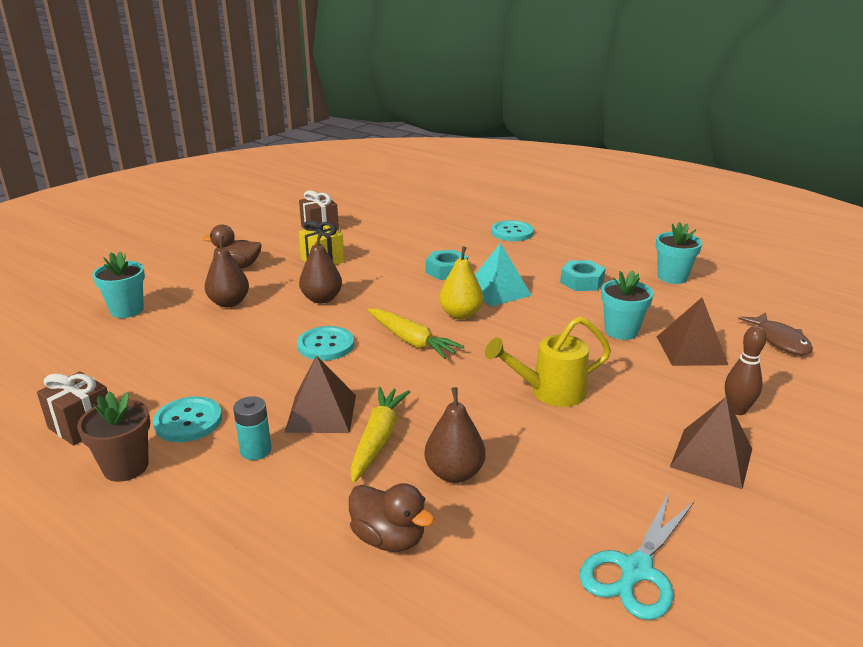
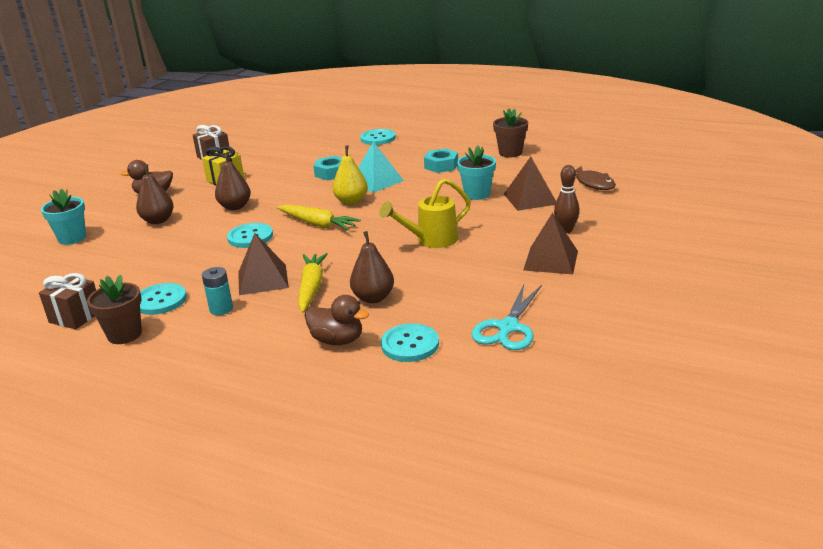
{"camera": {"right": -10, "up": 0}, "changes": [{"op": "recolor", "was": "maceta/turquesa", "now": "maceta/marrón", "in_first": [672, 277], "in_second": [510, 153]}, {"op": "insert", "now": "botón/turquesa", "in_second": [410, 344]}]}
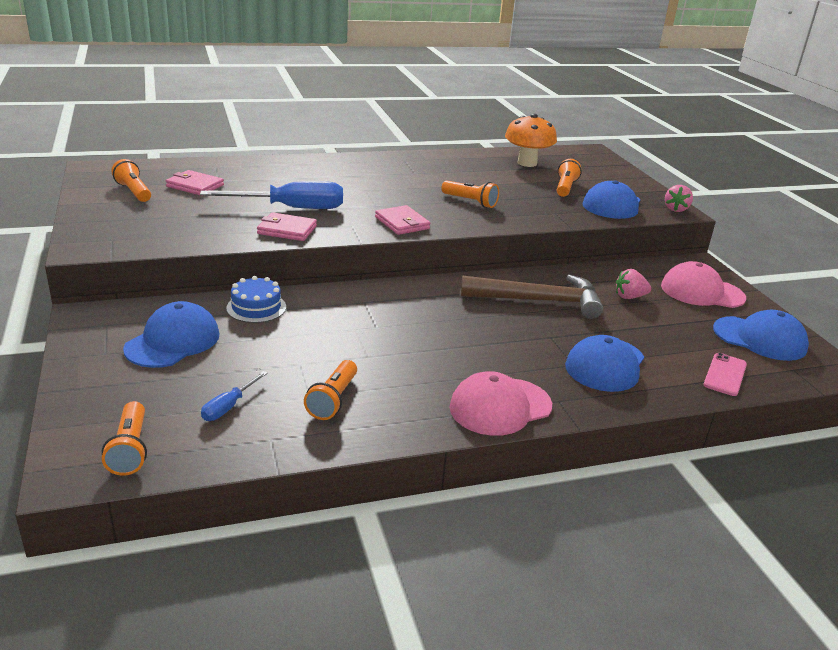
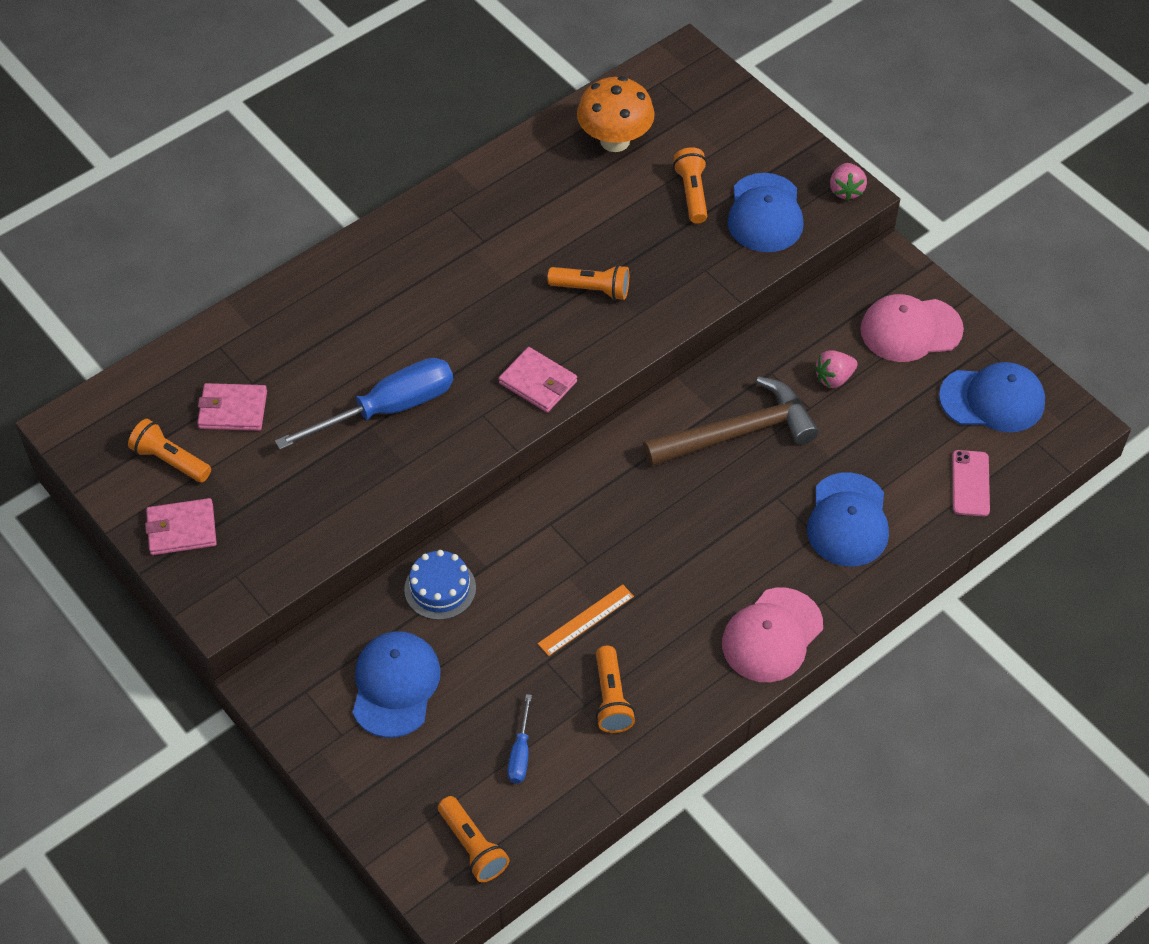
{"camera": {"right": -20, "up": 25}, "changes": [{"op": "move", "was": "cartera/rosa", "in_first": [287, 230], "in_second": [182, 529]}, {"op": "insert", "now": "regla/naranja", "in_second": [586, 620]}]}
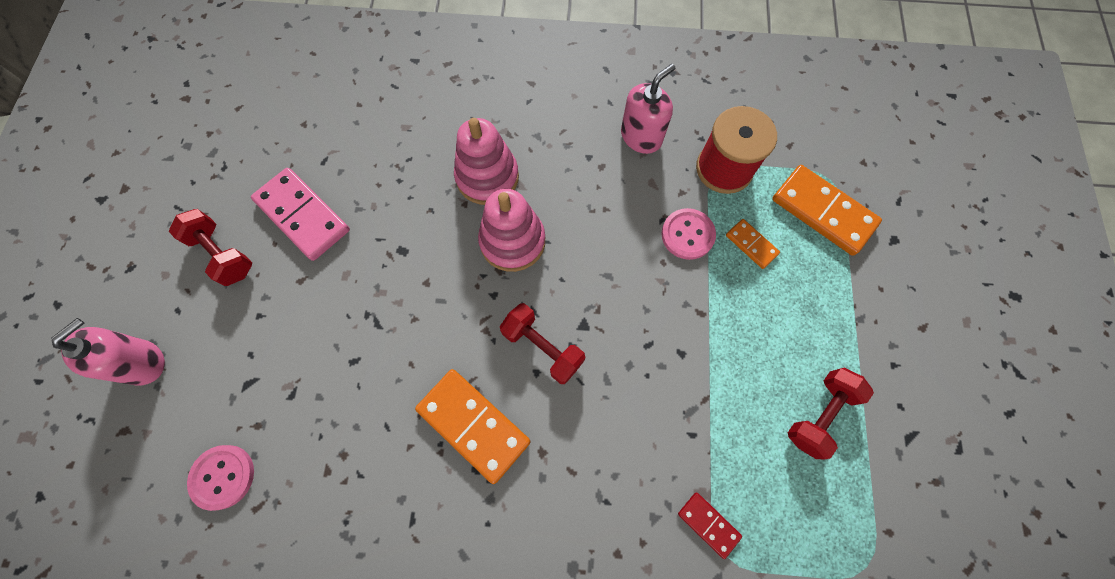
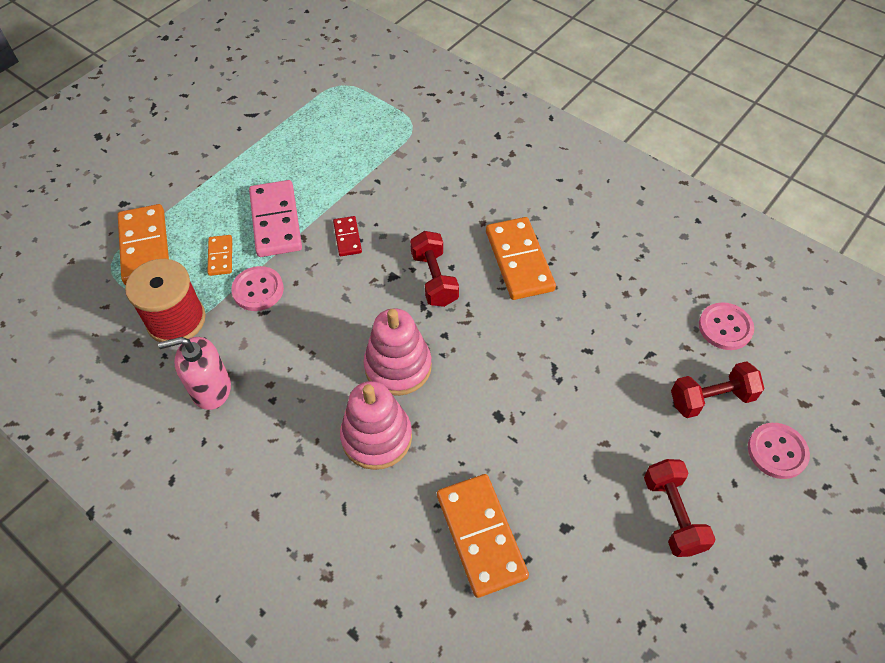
{"camera": {"right": -145, "up": -15}, "changes": [{"op": "replace", "was": "dispensador de jabón/rosa", "now": "botón/rosa", "in_first": [143, 362], "in_second": [777, 451]}, {"op": "move", "was": "ficha de dominó/rosa", "in_first": [303, 215], "in_second": [275, 221]}, {"op": "move", "was": "ficha de dominó/rojo", "in_first": [708, 524], "in_second": [347, 237]}, {"op": "move", "was": "mancuerna/rojo", "in_first": [819, 414], "in_second": [711, 399]}, {"op": "insert", "now": "ficha de dominó/naranja", "in_second": [480, 536]}]}
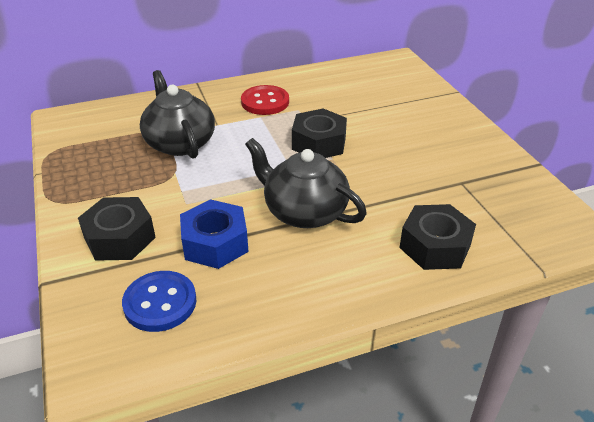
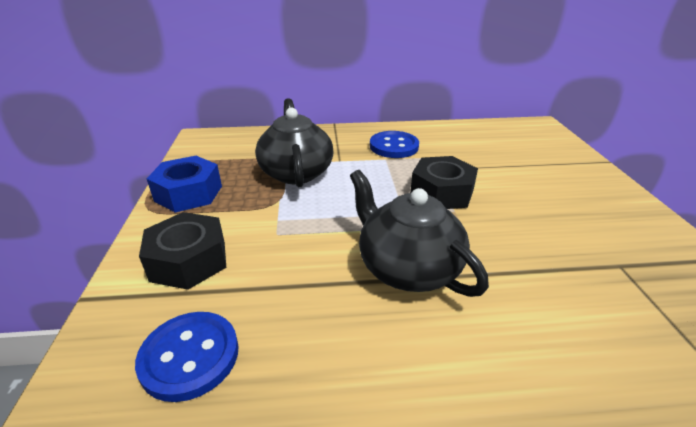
{"camera": {"right": 15, "up": -5}, "changes": [{"op": "move", "was": "tuerca/azul", "in_first": [215, 243], "in_second": [188, 193]}, {"op": "recolor", "was": "botón/rojo", "now": "botón/azul", "in_first": [265, 102], "in_second": [394, 146]}, {"op": "delete", "was": "tuerca/negro", "in_first": [435, 246]}]}
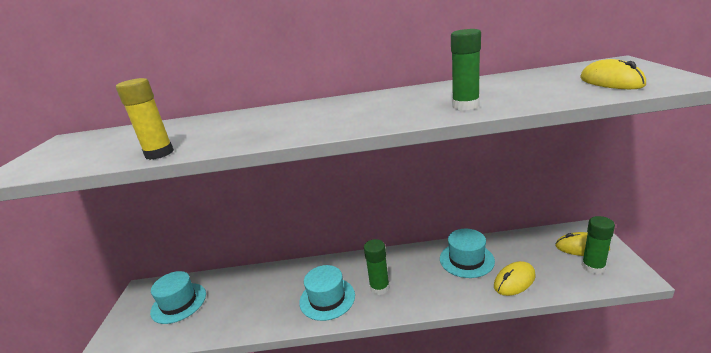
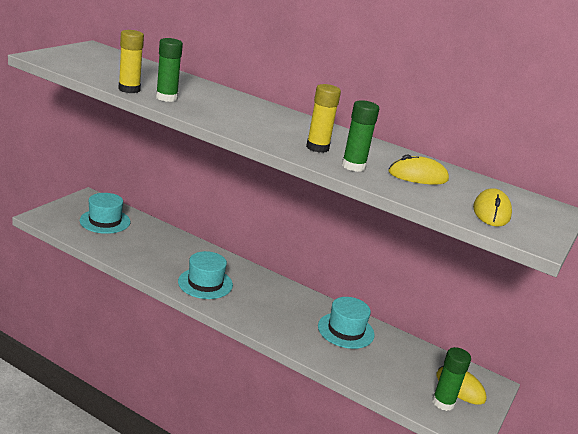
{"camera": {"right": 25, "up": 0}, "changes": [{"op": "move", "was": "barra de pegamento/verde", "in_first": [379, 287], "in_second": [166, 98]}, {"op": "move", "was": "ratón/amarillo", "in_first": [514, 281], "in_second": [418, 176]}, {"op": "insert", "now": "barra de pegamento/amarillo", "in_second": [317, 148]}]}
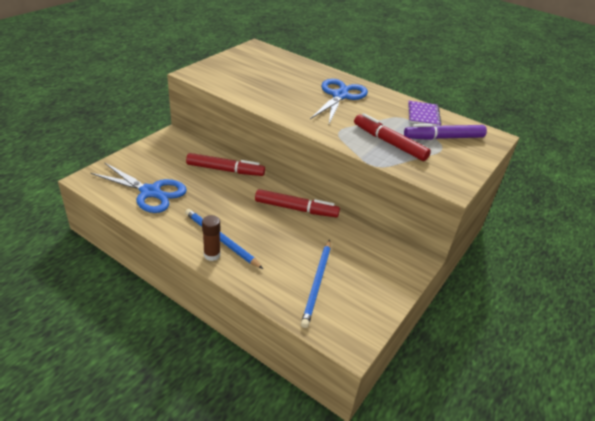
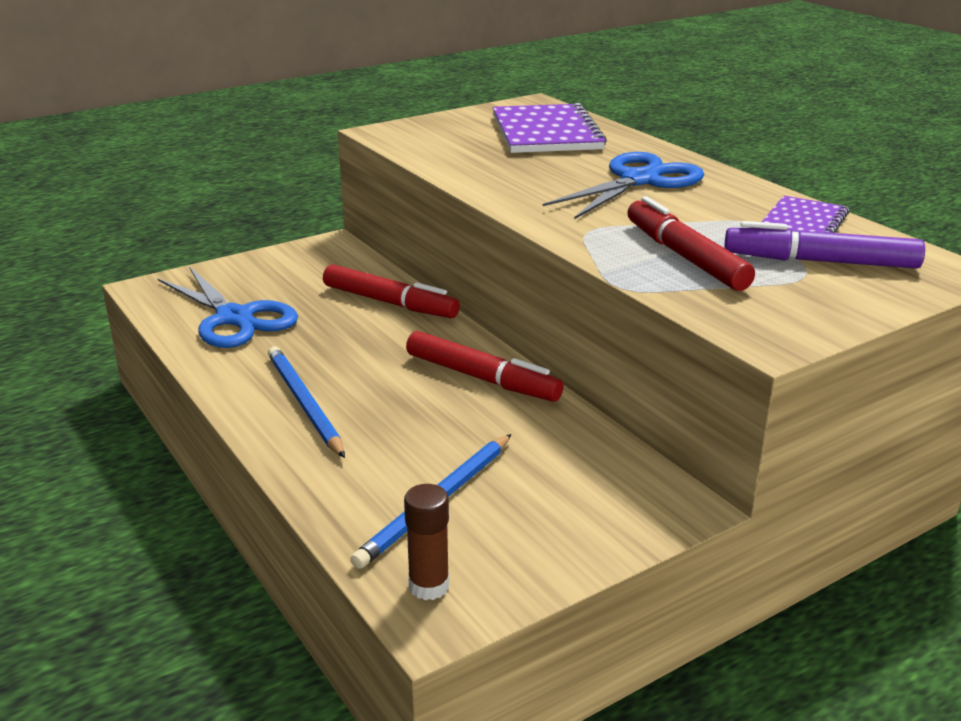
{"camera": {"right": 25, "up": -10}, "changes": [{"op": "move", "was": "barra de pegamento/marrón", "in_first": [212, 255], "in_second": [429, 586]}, {"op": "insert", "now": "cuaderno/morado", "in_second": [546, 133]}]}
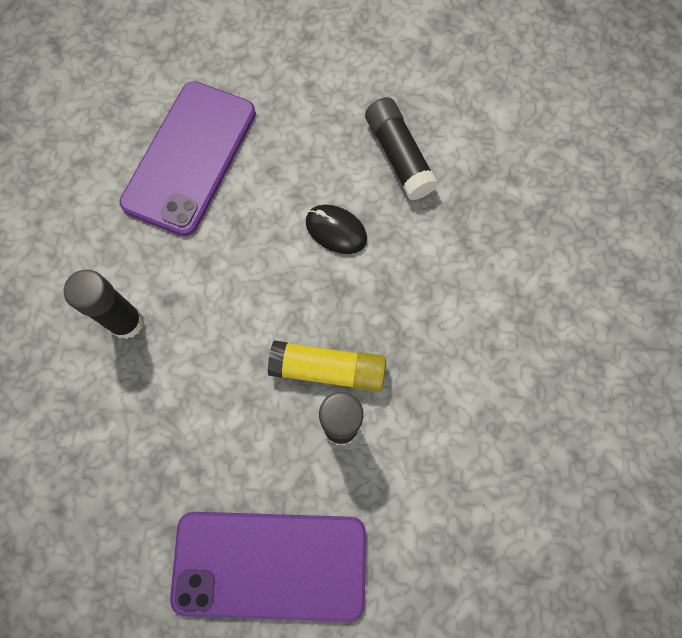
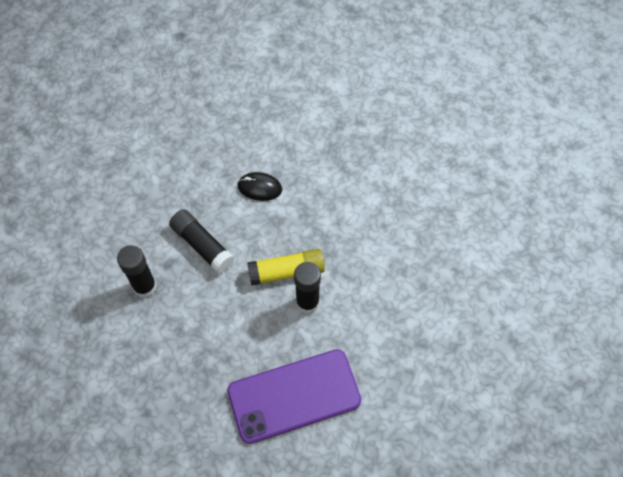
{"camera": {"right": -20, "up": -10}, "changes": [{"op": "delete", "was": "móvil/morado", "in_first": [190, 158]}, {"op": "move", "was": "barra de pegamento/negro", "in_first": [398, 156], "in_second": [202, 245]}]}
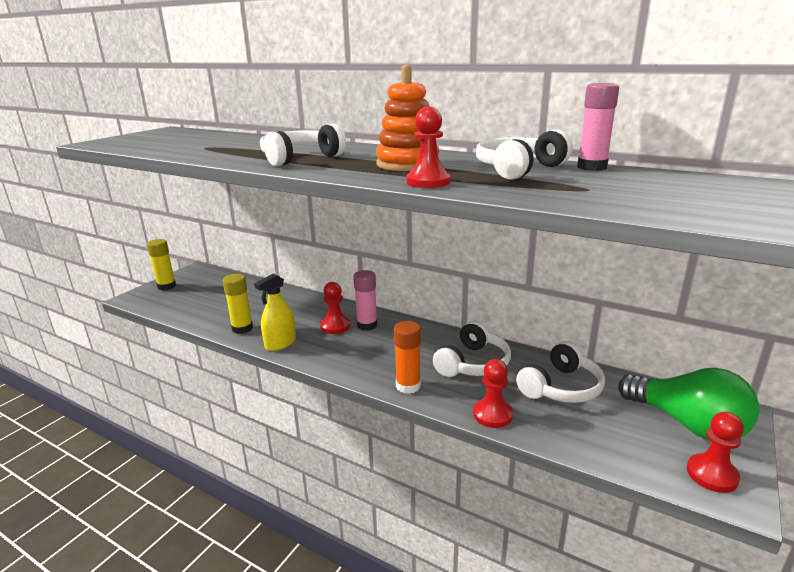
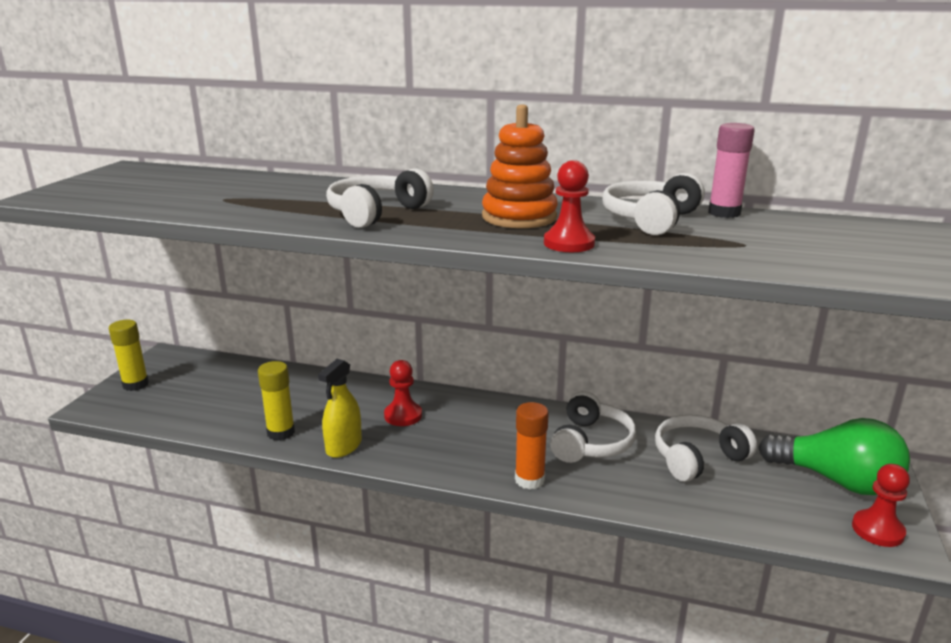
{"camera": {"right": -15, "up": 0}, "changes": [{"op": "delete", "was": "barra de pegamento/rosa", "in_first": [367, 325]}, {"op": "delete", "was": "peón/rojo", "in_first": [492, 414]}, {"op": "rotate", "was": "auriculares/blanco", "in_first": [561, 387], "in_second": [697, 458], "clockwise": -150}]}
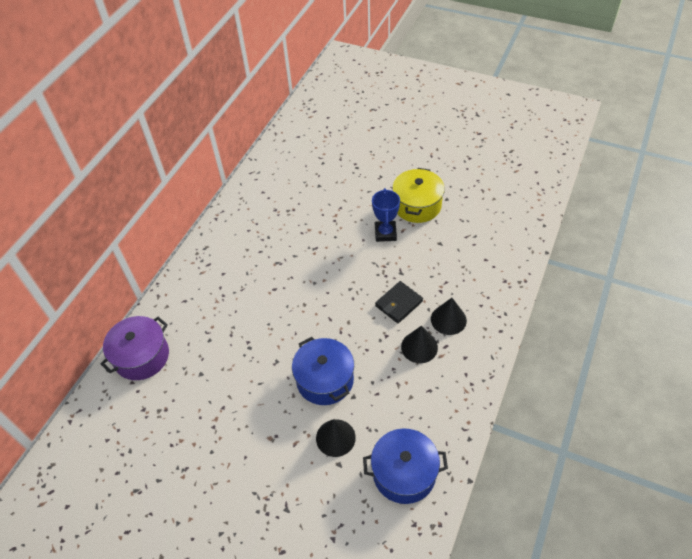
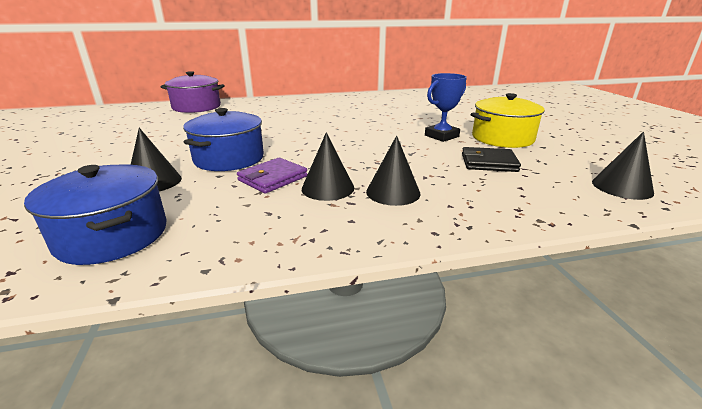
{"camera": {"right": 50, "up": -25}, "changes": [{"op": "move", "was": "cartera/negro", "in_first": [398, 303], "in_second": [488, 163]}, {"op": "insert", "now": "cartera/morado", "in_second": [273, 178]}, {"op": "insert", "now": "cono/negro", "in_second": [622, 187]}]}
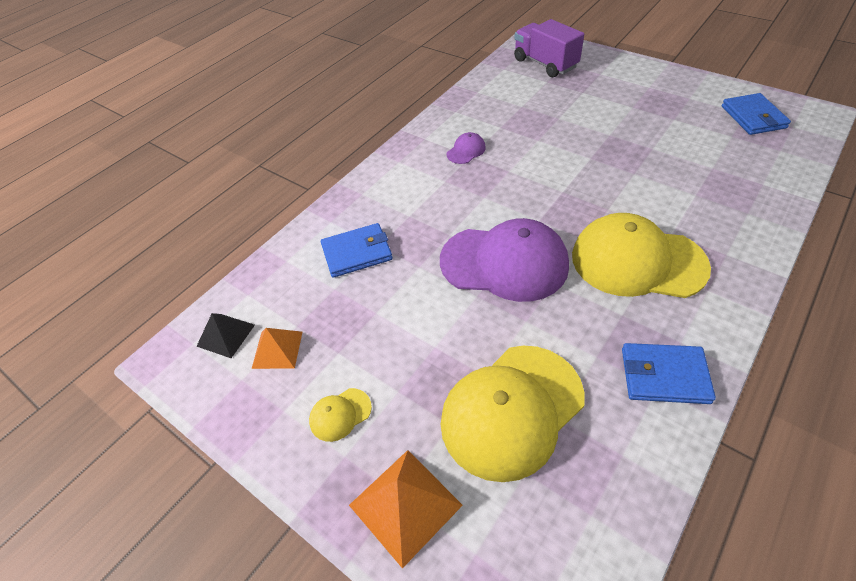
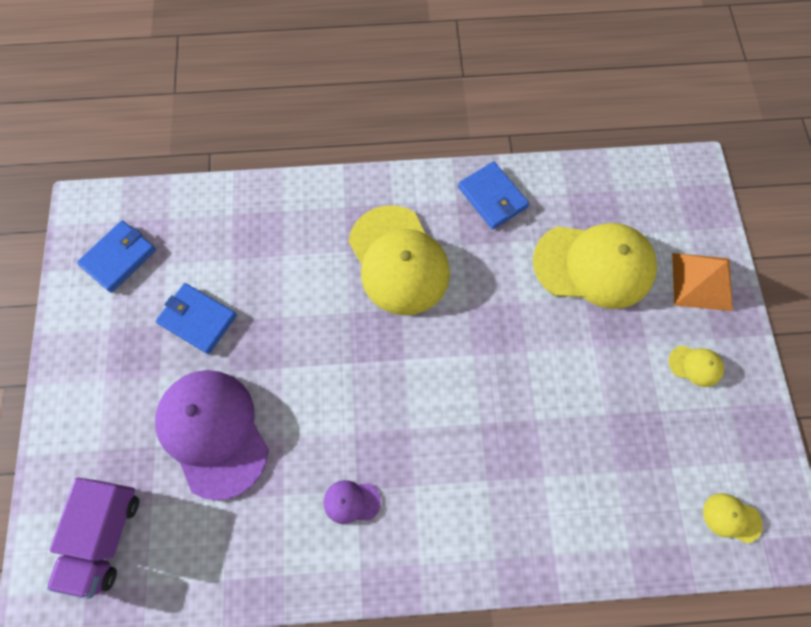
{"camera": {"right": -135, "up": 20}, "changes": [{"op": "replace", "was": "pirámide/negro", "now": "gorra/amarillo", "in_first": [226, 335], "in_second": [731, 518]}, {"op": "delete", "was": "pirámide/naranja", "in_first": [277, 349]}, {"op": "move", "was": "cartera/azul", "in_first": [357, 253], "in_second": [198, 319]}, {"op": "move", "was": "gorra/morado", "in_first": [504, 263], "in_second": [213, 432]}]}
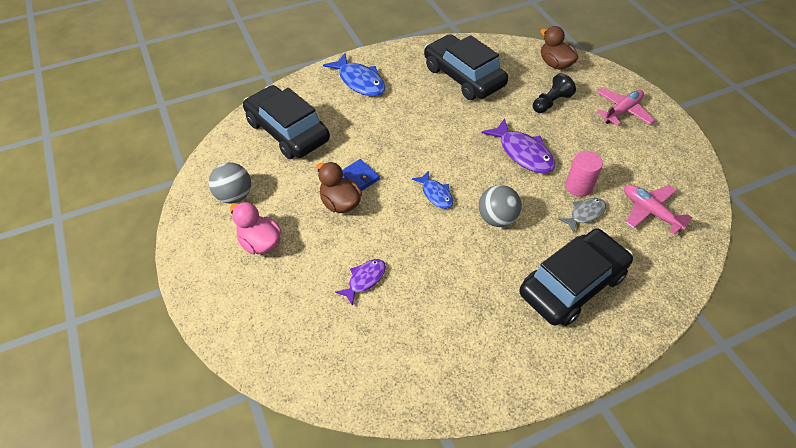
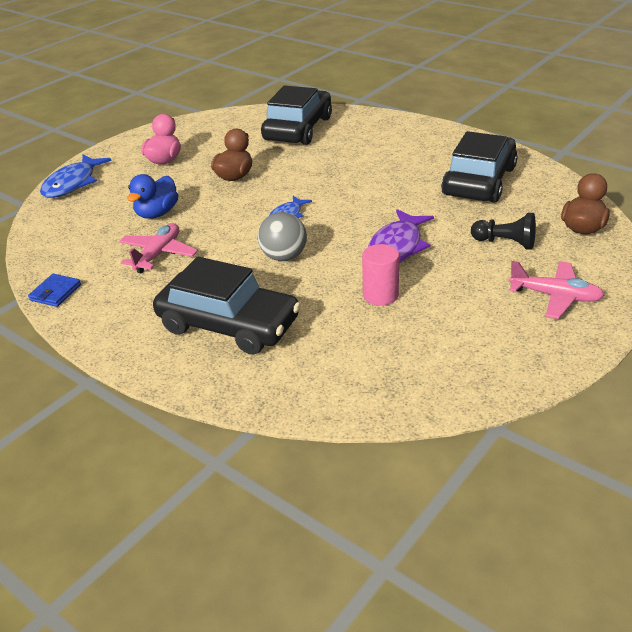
{"camera": {"right": 65, "up": -15}, "changes": [{"op": "delete", "was": "pelota/gris", "in_first": [234, 196]}, {"op": "move", "was": "pez/azul", "in_first": [359, 81], "in_second": [73, 183]}, {"op": "replace", "was": "pez/morado", "now": "pato/azul", "in_first": [364, 280], "in_second": [157, 213]}, {"op": "move", "was": "cartera/azul", "in_first": [360, 177], "in_second": [55, 292]}, {"op": "delete", "was": "pez/gris", "in_first": [585, 214]}, {"op": "move", "was": "avión/rosa", "in_first": [650, 212], "in_second": [158, 254]}]}
